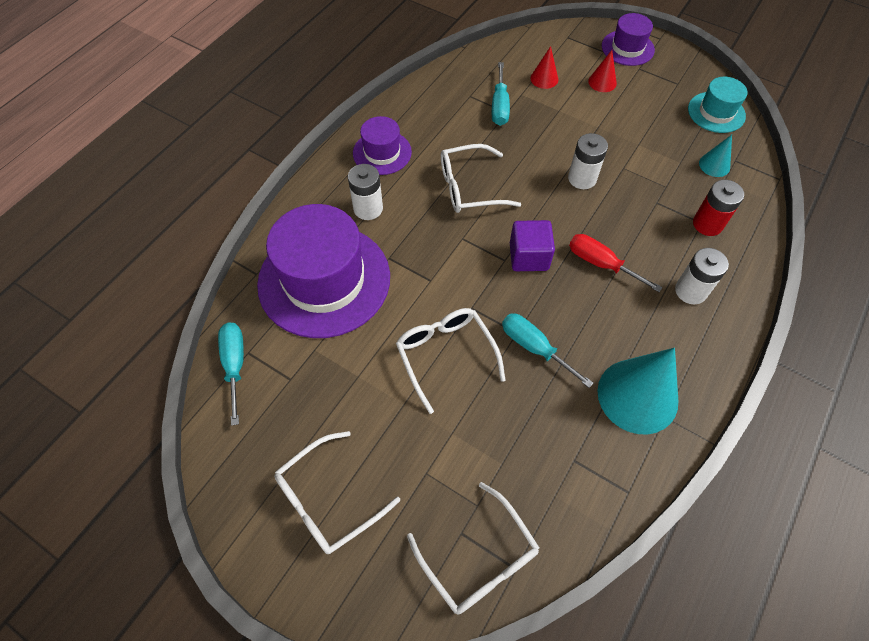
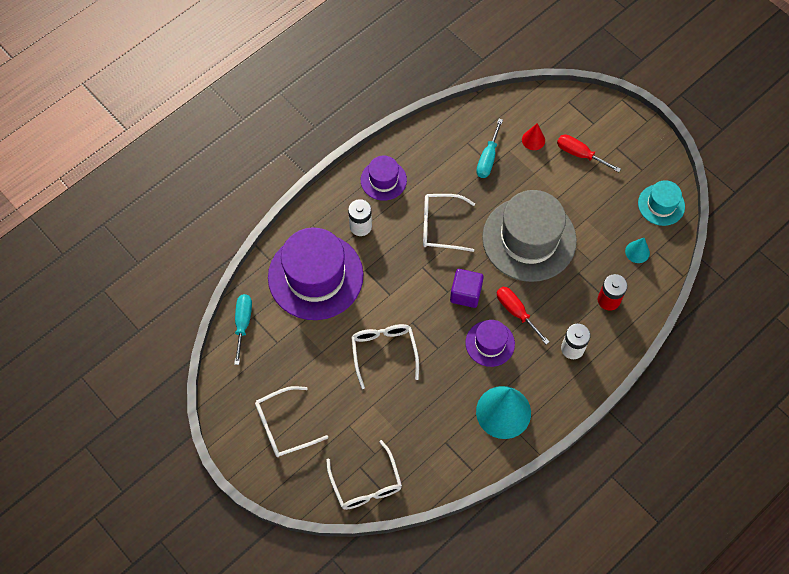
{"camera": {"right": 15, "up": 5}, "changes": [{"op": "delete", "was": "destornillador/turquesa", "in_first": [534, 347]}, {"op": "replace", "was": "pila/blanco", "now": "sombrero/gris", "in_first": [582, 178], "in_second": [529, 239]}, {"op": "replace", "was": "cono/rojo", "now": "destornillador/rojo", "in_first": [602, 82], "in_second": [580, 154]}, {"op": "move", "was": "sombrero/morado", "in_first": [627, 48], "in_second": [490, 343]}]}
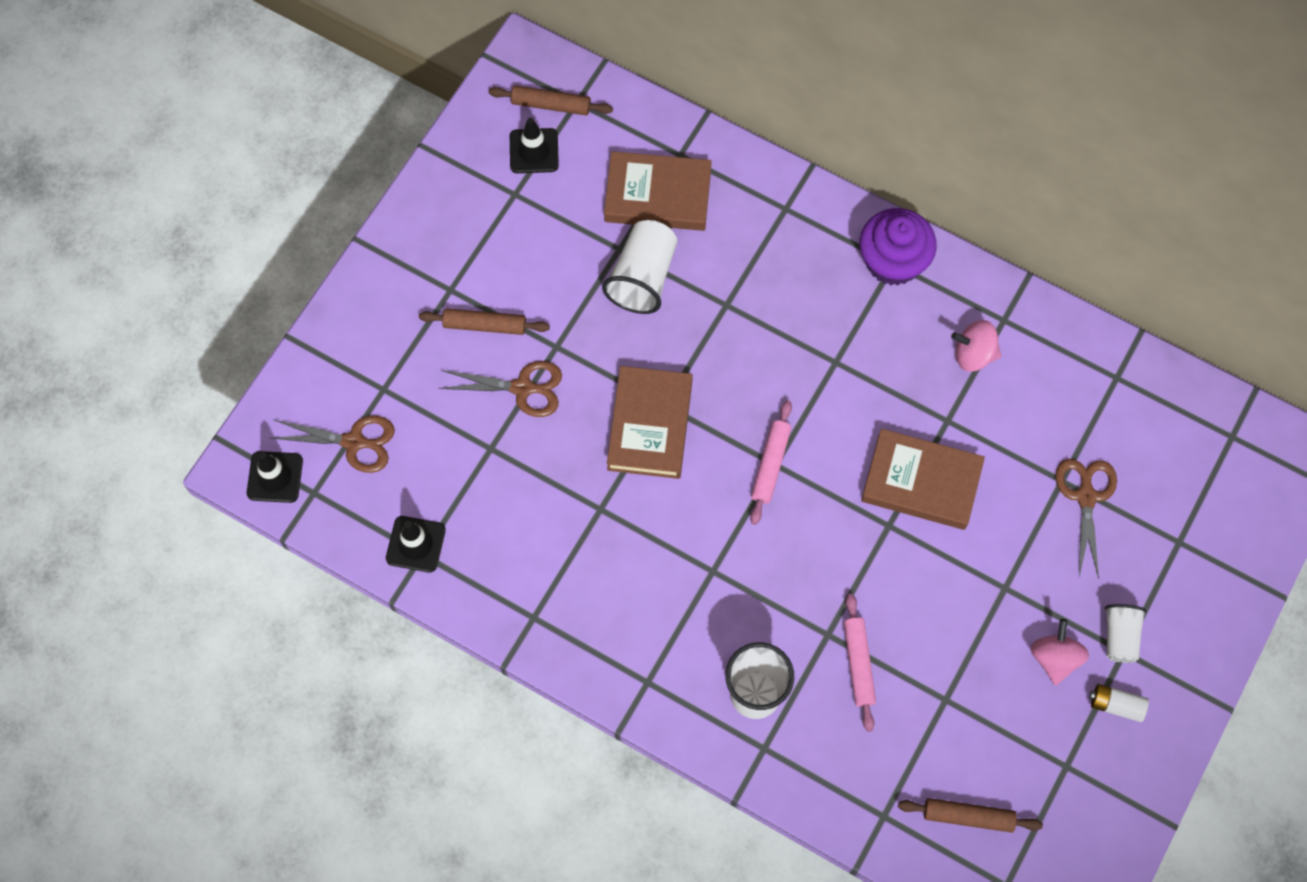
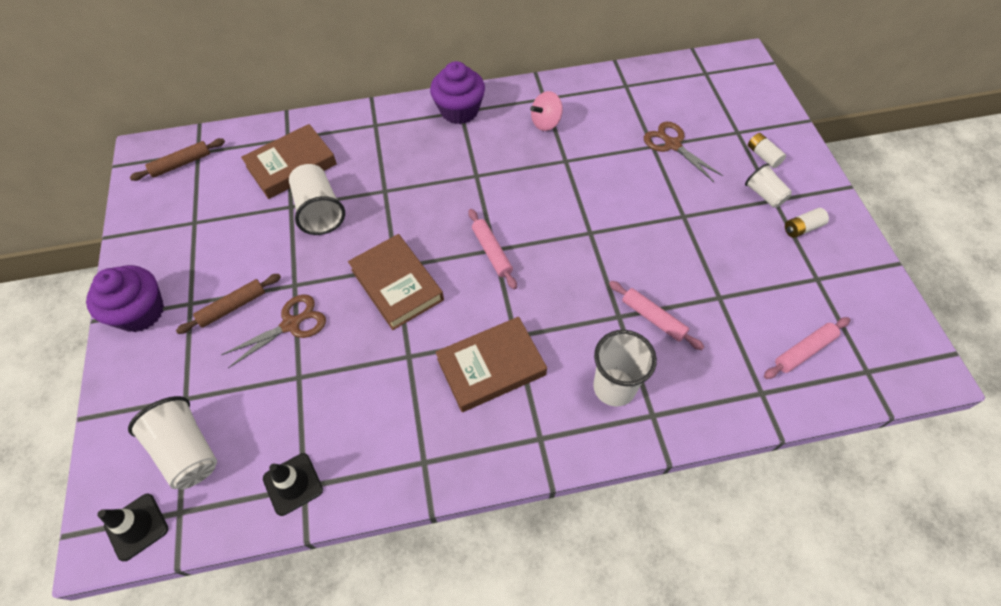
{"camera": {"right": -40, "up": -10}, "changes": [{"op": "replace", "was": "tijeras/marrón", "now": "vaso/blanco", "in_first": [354, 442], "in_second": [187, 451]}, {"op": "delete", "was": "cono de tráfico/negro", "in_first": [534, 151]}, {"op": "move", "was": "libro/marrón", "in_first": [921, 482], "in_second": [491, 367]}, {"op": "recolor", "was": "rodillo/marrón", "now": "rodillo/rosa", "in_first": [968, 817], "in_second": [804, 351]}, {"op": "delete", "was": "peonza/rosa", "in_first": [1054, 658]}, {"op": "insert", "now": "magdalena/morado", "in_second": [140, 312]}, {"op": "insert", "now": "pila/blanco", "in_second": [763, 156]}]}
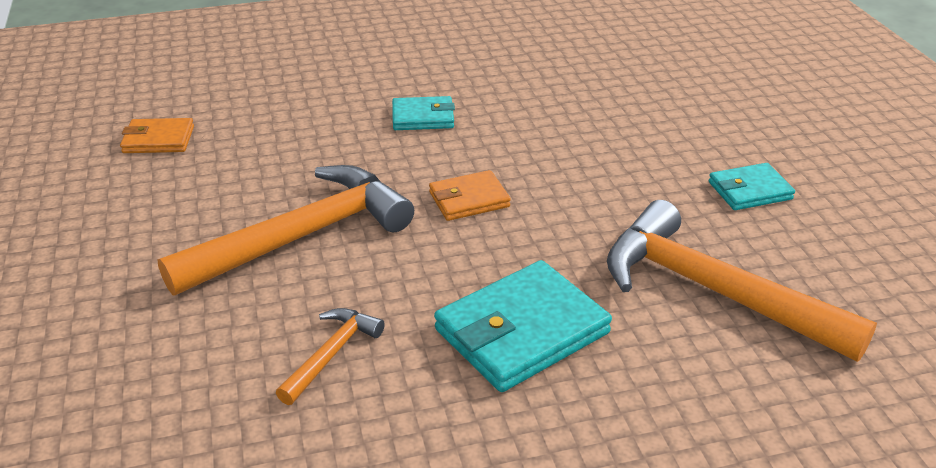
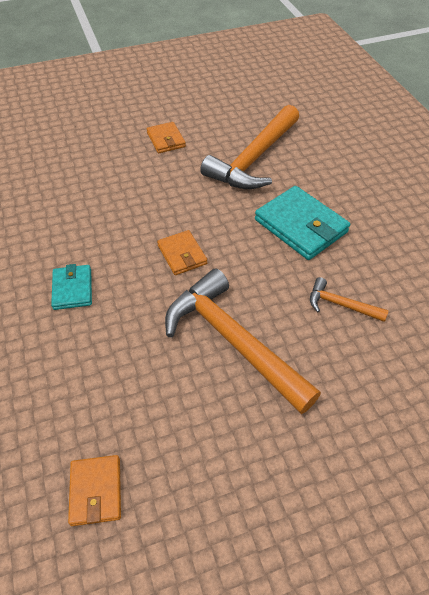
{"camera": {"right": -95, "up": 15}, "changes": [{"op": "recolor", "was": "cartera/turquesa", "now": "cartera/naranja", "in_first": [749, 191], "in_second": [166, 140]}]}
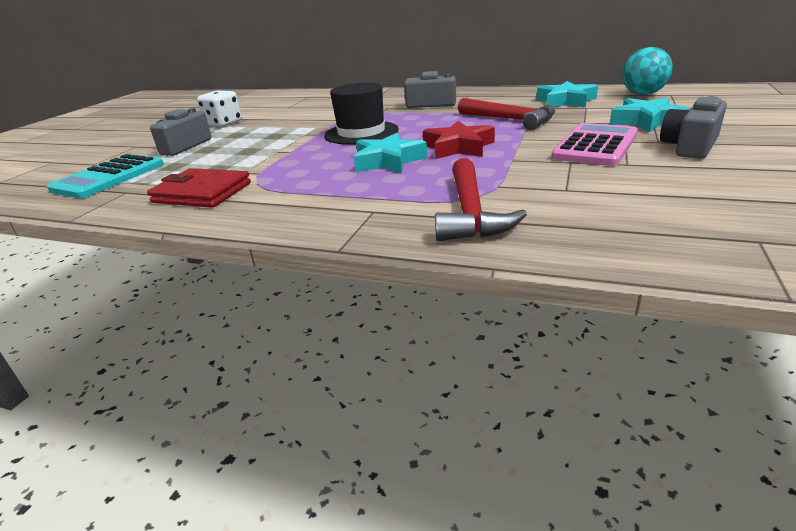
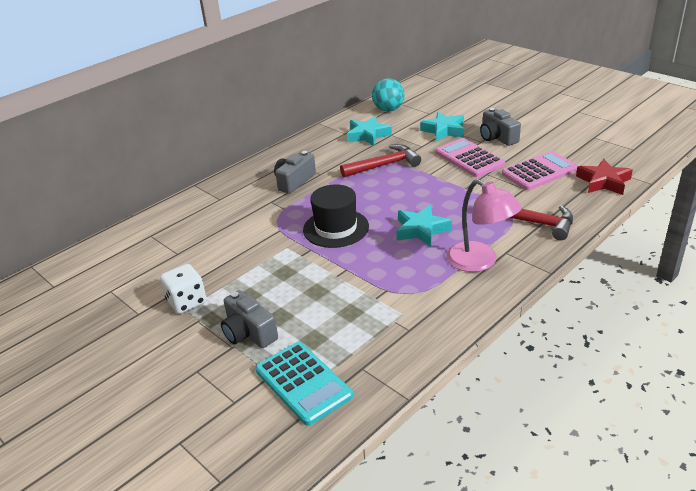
{"camera": {"right": -65, "up": 5}, "changes": [{"op": "delete", "was": "cartera/rojo", "in_first": [202, 193]}, {"op": "move", "was": "estrella/rojo", "in_first": [458, 147], "in_second": [603, 182]}, {"op": "insert", "now": "lámpara/rosa", "in_second": [480, 262]}, {"op": "insert", "now": "calculadora/rosa", "in_second": [539, 172]}]}
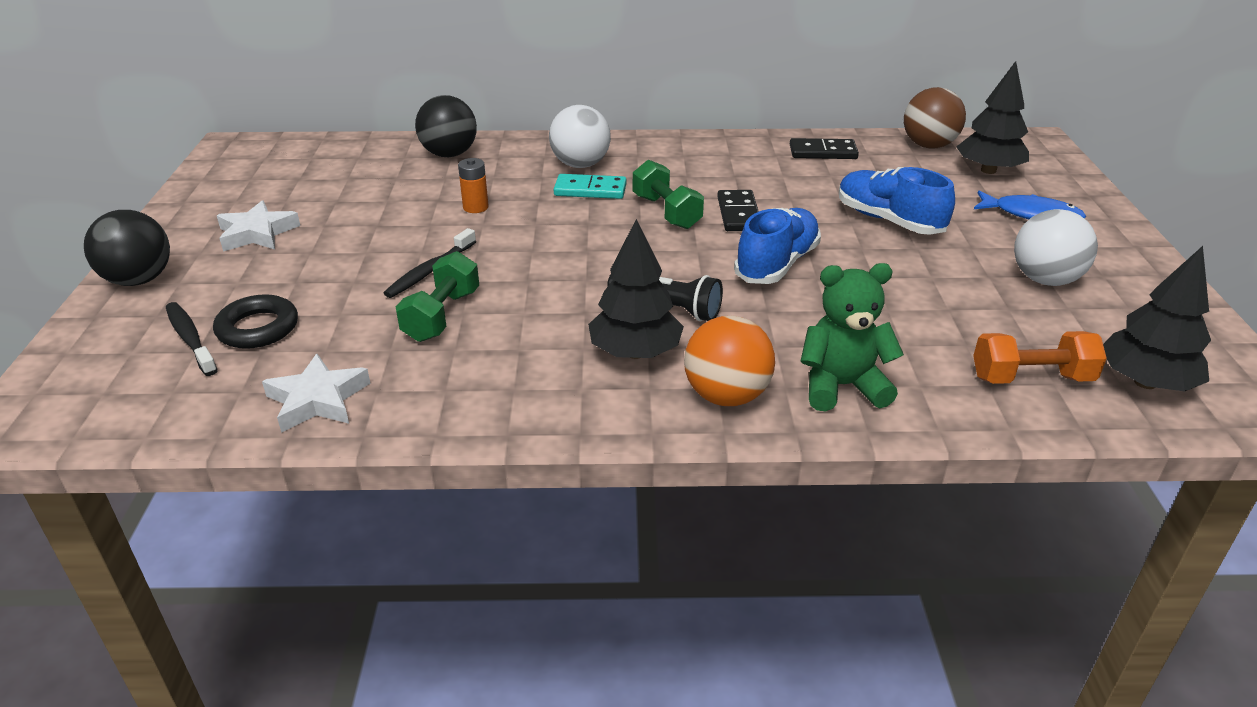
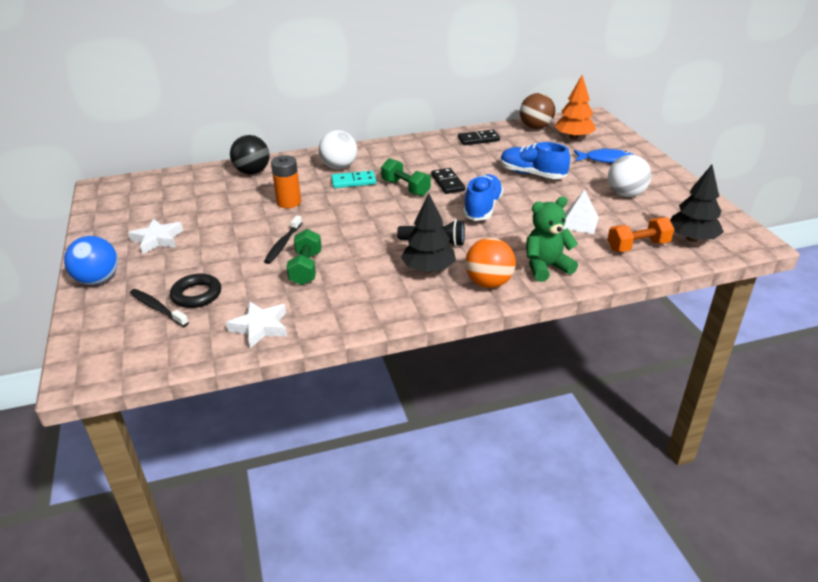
{"camera": {"right": -15, "up": 0}, "changes": [{"op": "recolor", "was": "pelota/negro", "now": "pelota/azul", "in_first": [139, 280], "in_second": [98, 280]}, {"op": "resize", "was": "pila/naranja", "in_first": [475, 207], "in_second": [289, 202], "ratio": 1.53}, {"op": "recolor", "was": "árbol/negro", "now": "árbol/naranja", "in_first": [988, 170], "in_second": [573, 137]}, {"op": "insert", "now": "pirámide/blanco", "in_second": [579, 222]}]}
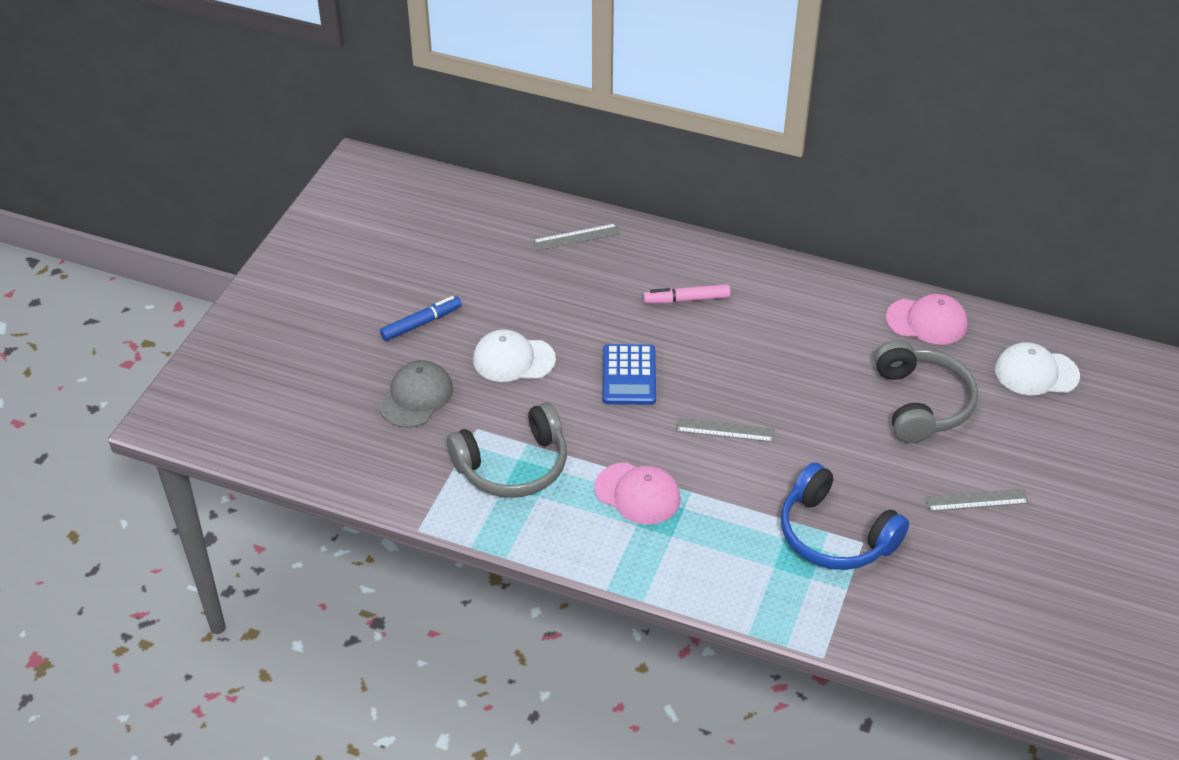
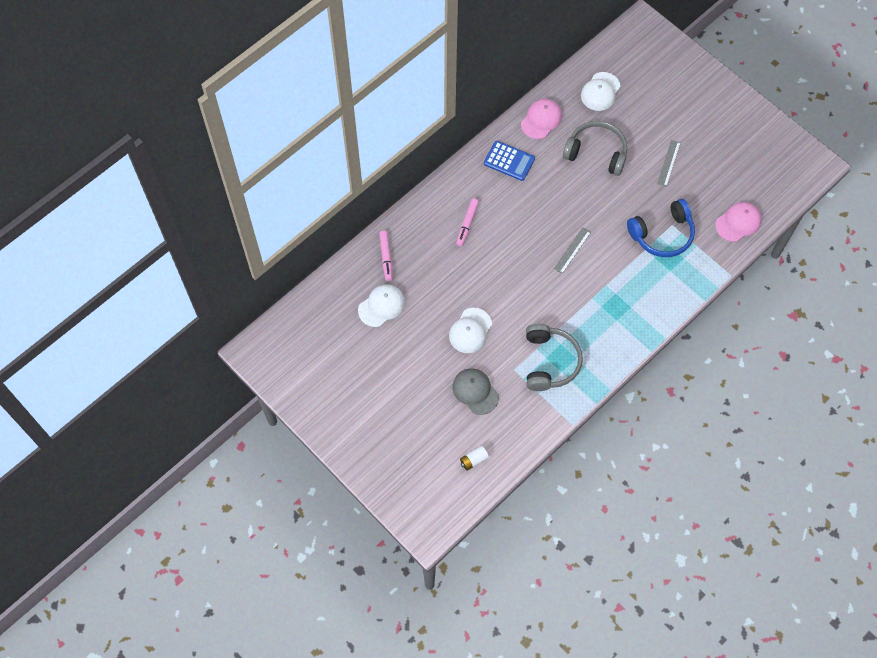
{"camera": {"right": -65, "up": 20}, "changes": [{"op": "delete", "was": "rotulador/azul", "in_first": [421, 323]}, {"op": "replace", "was": "regla/gris", "now": "rotulador/rosa", "in_first": [576, 237], "in_second": [386, 257]}, {"op": "move", "was": "gorra/rosa", "in_first": [637, 494], "in_second": [738, 222]}, {"op": "move", "was": "calculadora/azul", "in_first": [629, 375], "in_second": [509, 161]}, {"op": "insert", "now": "gorra/blanco", "in_second": [381, 306]}, {"op": "insert", "now": "pila/blanco", "in_second": [473, 460]}]}
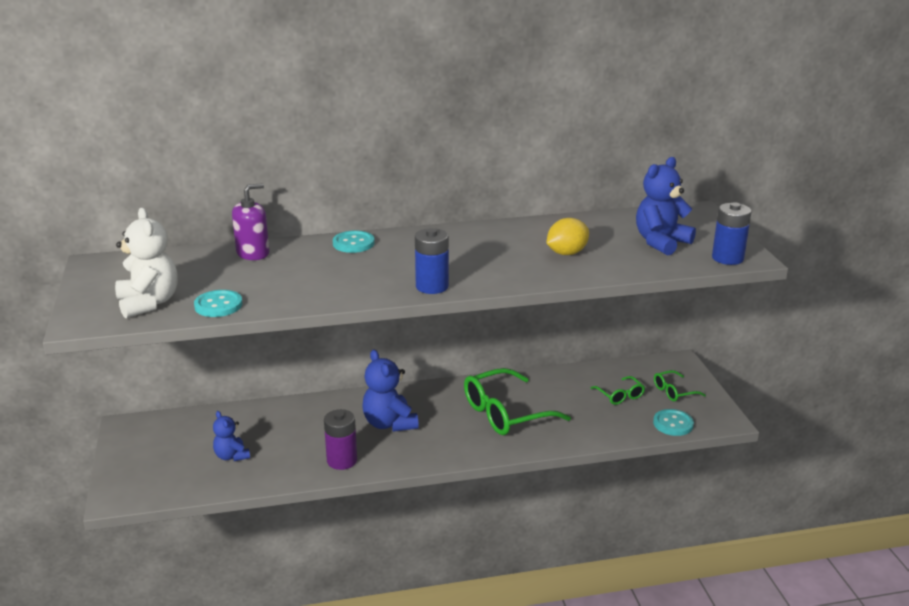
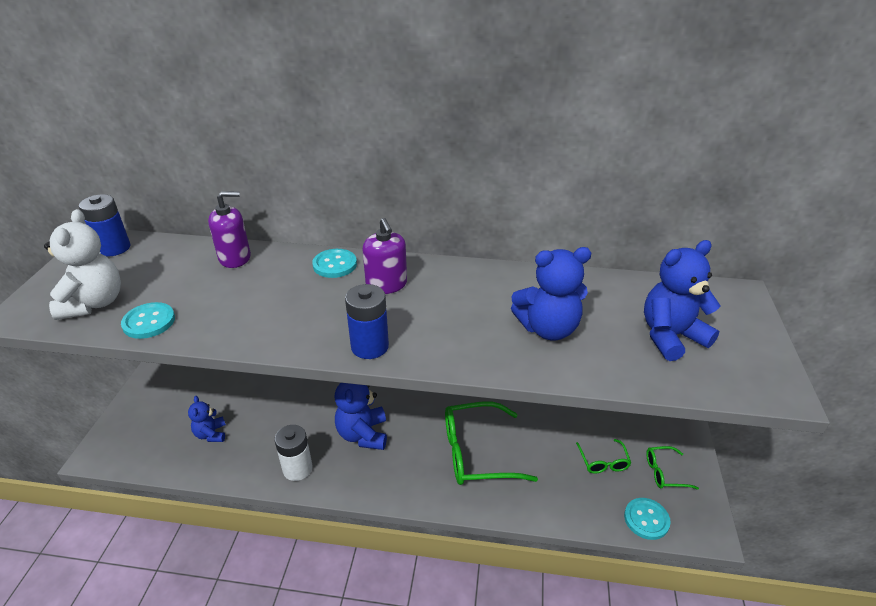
{"camera": {"right": 20, "up": 10}, "changes": [{"op": "recolor", "was": "pila/morado", "now": "pila/blanco", "in_first": [342, 460], "in_second": [297, 469]}, {"op": "replace", "was": "limón/amarillo", "now": "osito/azul", "in_first": [566, 253], "in_second": [548, 329]}, {"op": "move", "was": "pila/azul", "in_first": [727, 258], "in_second": [114, 248]}, {"op": "insert", "now": "dispensador de jabón/morado", "in_second": [386, 285]}]}
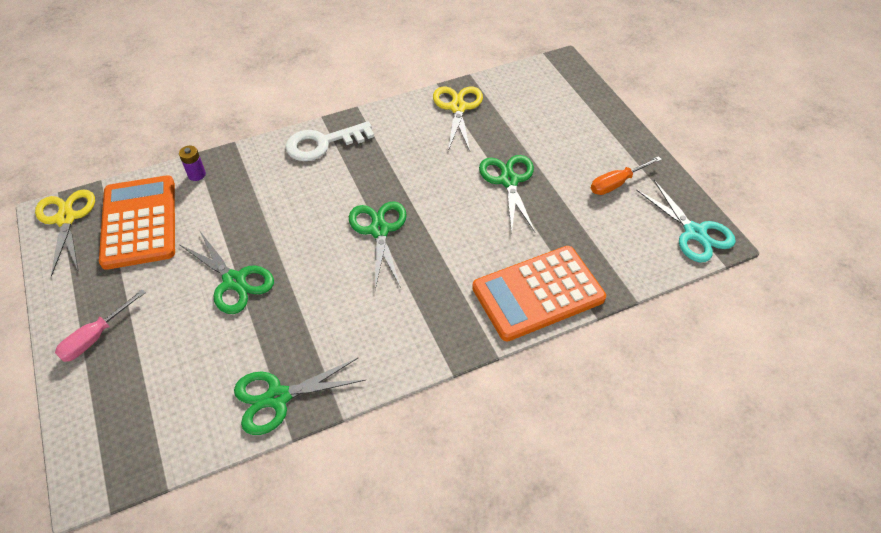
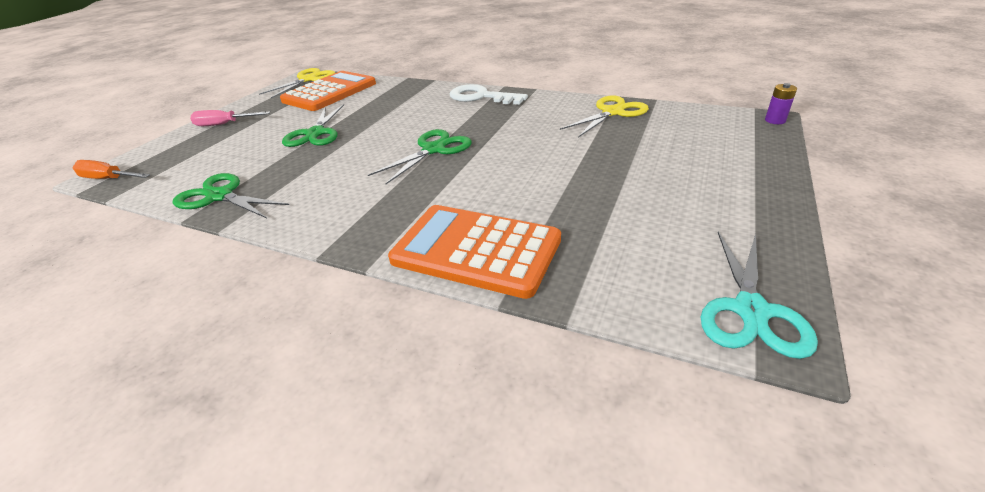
{"camera": {"right": 50, "up": -15}, "changes": [{"op": "move", "was": "pila/morado", "in_first": [197, 174], "in_second": [775, 120]}, {"op": "delete", "was": "tijeras/verde", "in_first": [508, 180]}, {"op": "move", "was": "destornillador/naranja", "in_first": [617, 183], "in_second": [109, 179]}]}
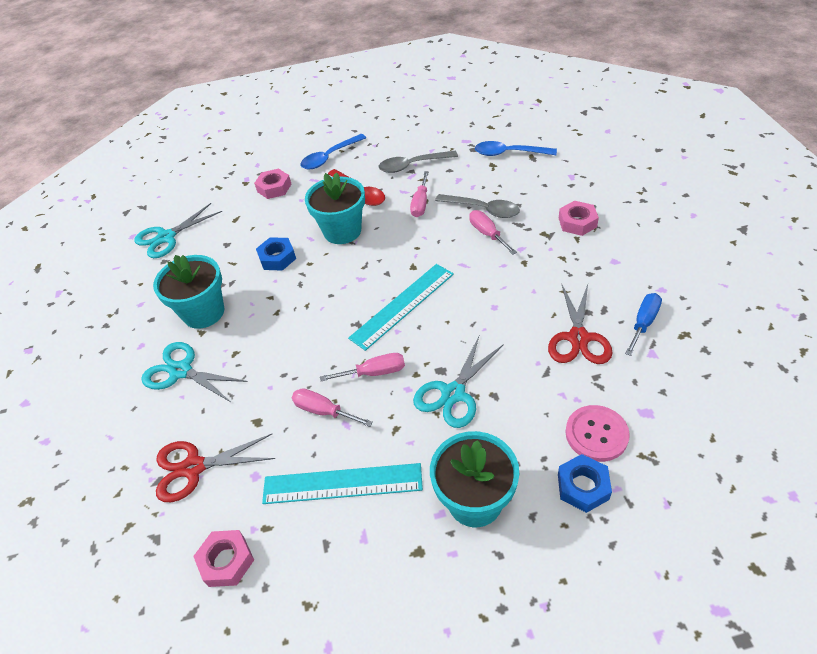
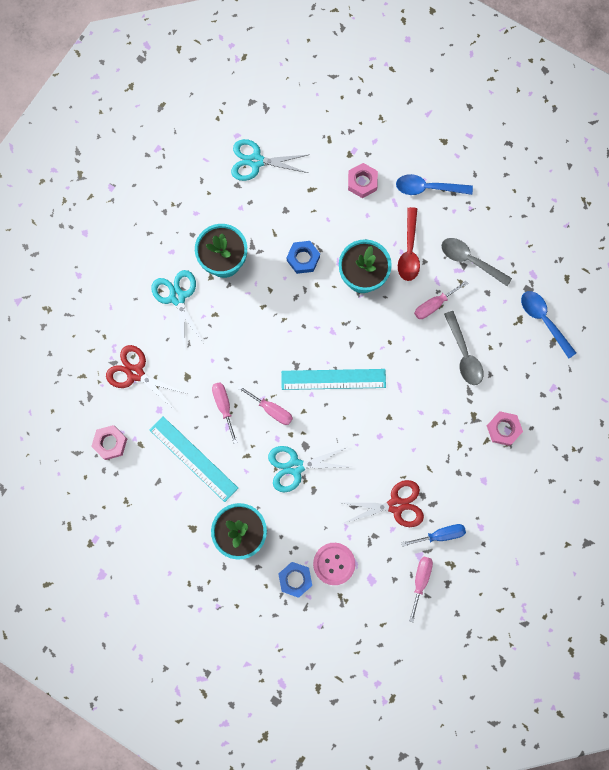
{"camera": {"right": 40, "up": 30}, "changes": [{"op": "move", "was": "destornillador/rosa", "in_first": [487, 234], "in_second": [420, 580]}, {"op": "rotate", "was": "tijeras/rojo", "in_first": [578, 338], "in_second": [396, 505], "clockwise": -150}]}
